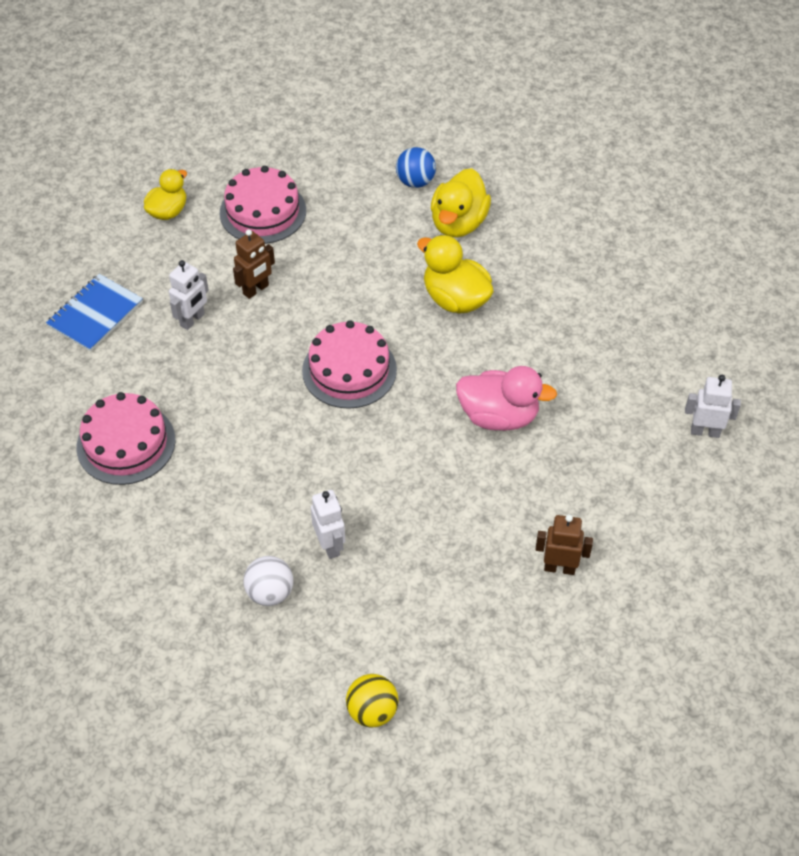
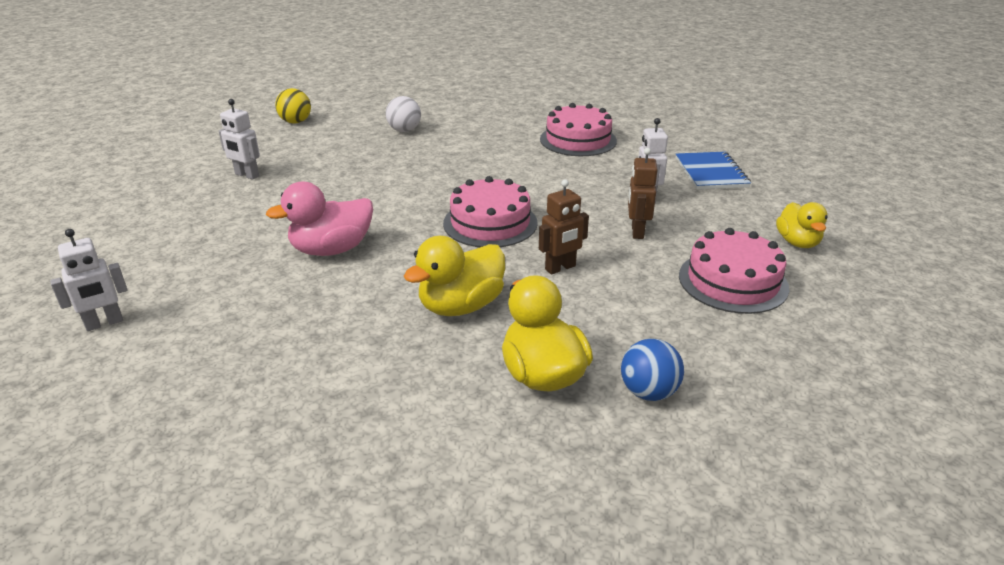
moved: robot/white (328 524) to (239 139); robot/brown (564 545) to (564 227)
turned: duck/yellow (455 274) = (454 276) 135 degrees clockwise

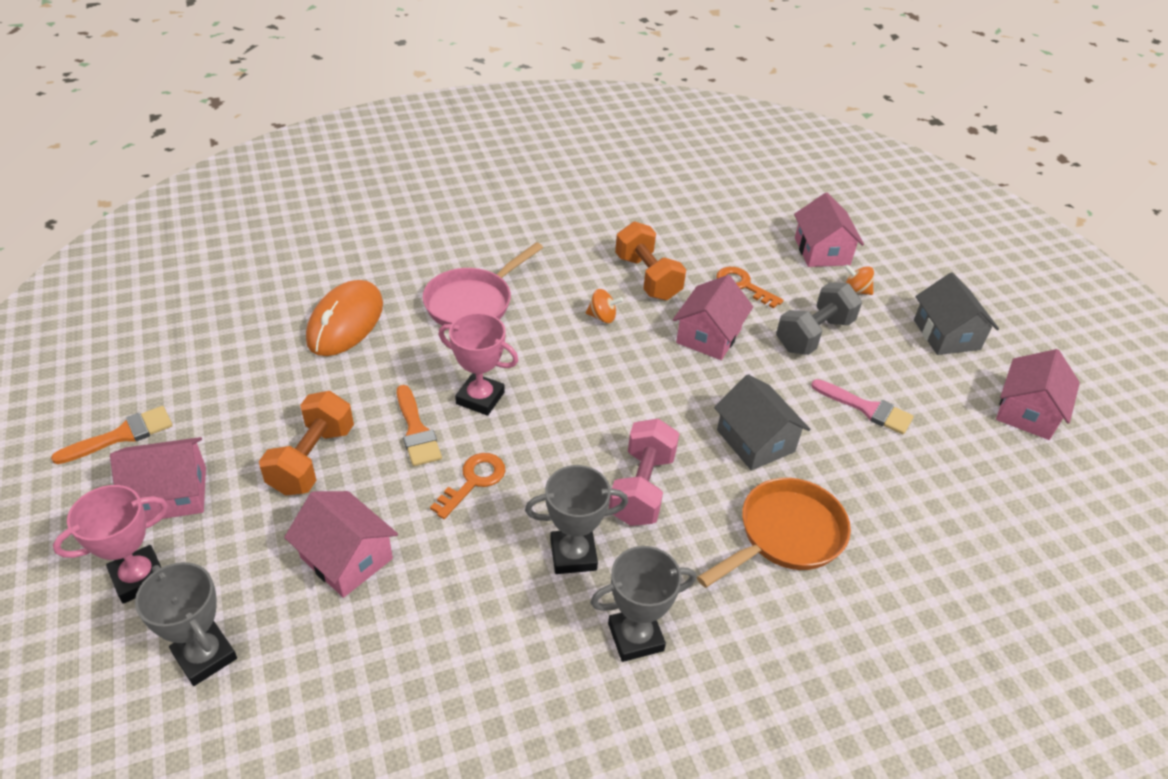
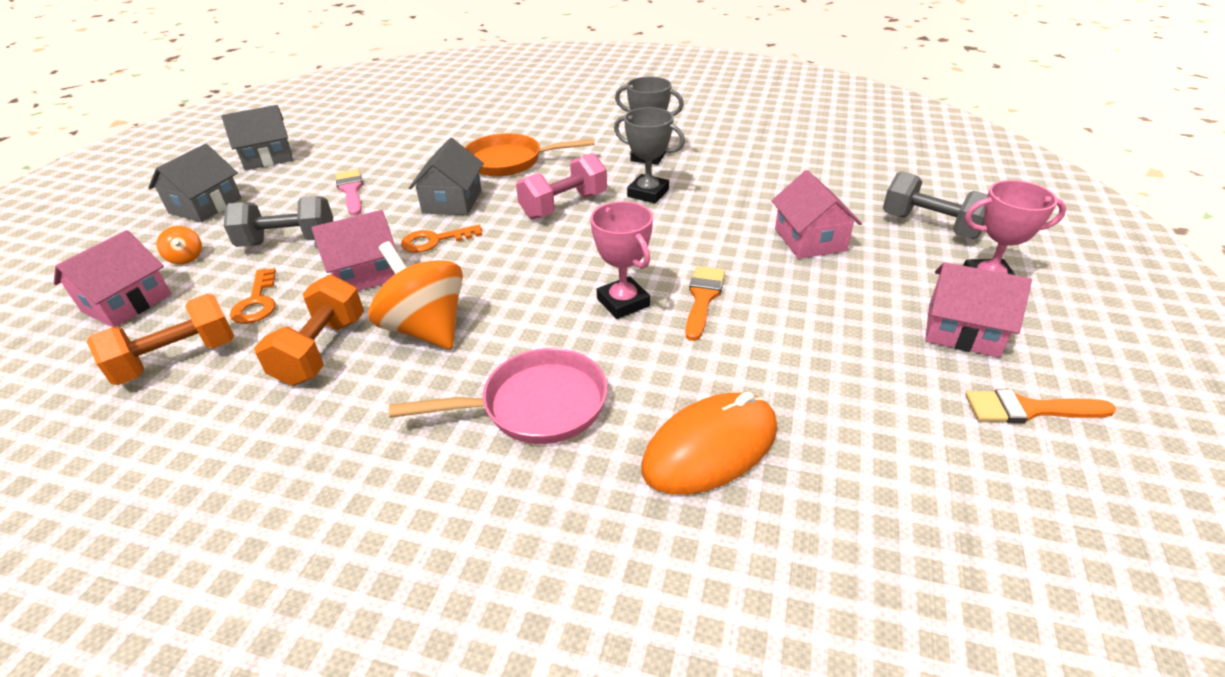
moved: dumbbell/orange (306 443) to (160 339); key/orange (467 486) to (441 239)
replaced: trophy/grey (186 624) to dumbbell/grey (935 205)
recoloured: house/pink (1038 394) to house/grey (257 137)
resized: spinning top/orange (604 306) = (415 295) x2.25

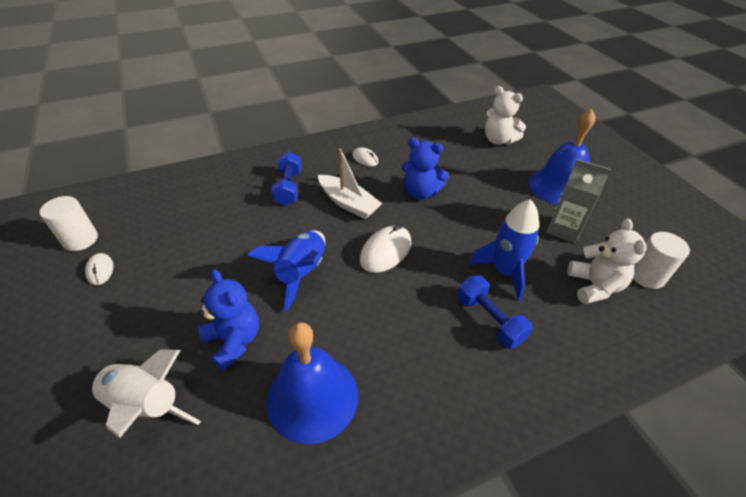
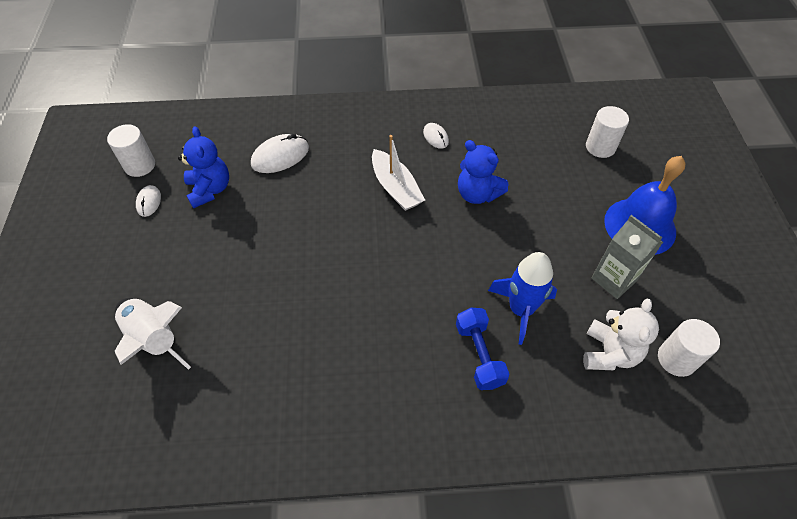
removed: dumbbell/blue (287 179); rocket/blue (286 271); bell/blue (312 383)
moved: mouse/white (385 248) to (280 153); teddy bear/blue (228 320) to (203 167)
replaced: teddy bear/white (505 115) to cylinder/white (607 132)

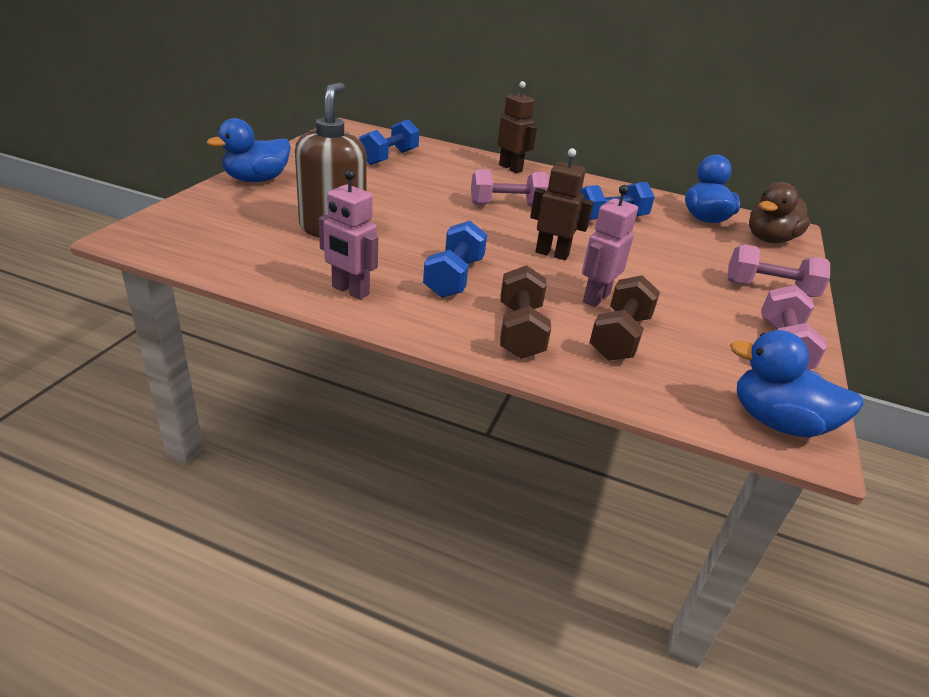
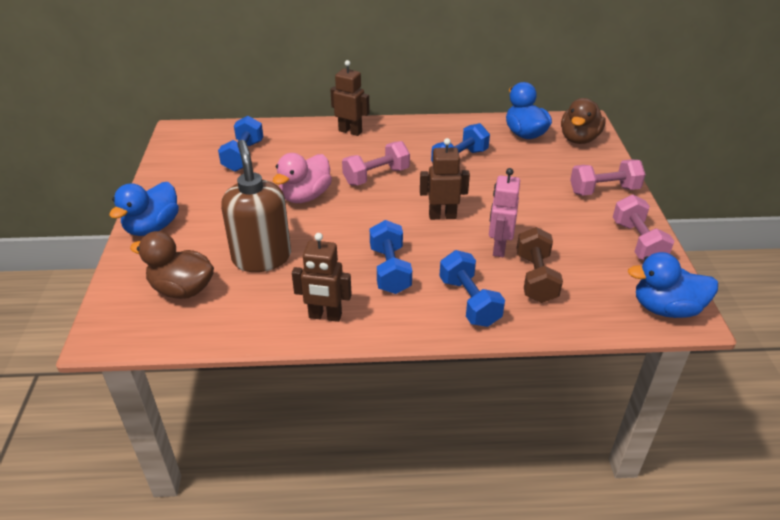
added: duck/pink (302 178); duck/brown (172 265)
recoloured: robot/pink (348 235) to robot/brown (322 277); dumbbell/brown (525 312) to dumbbell/blue (472 288)

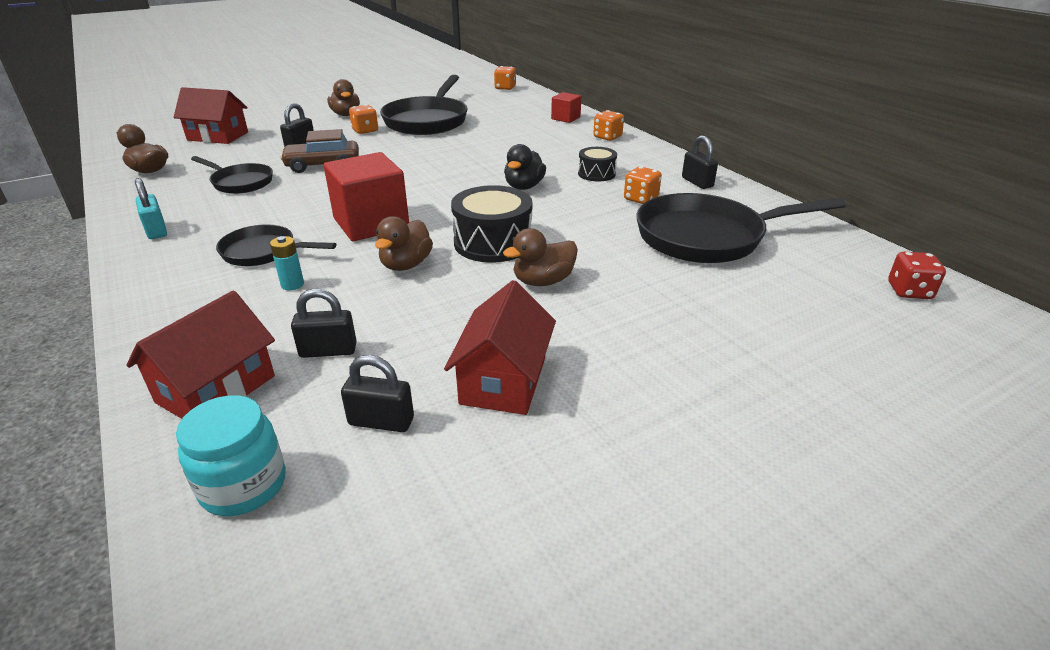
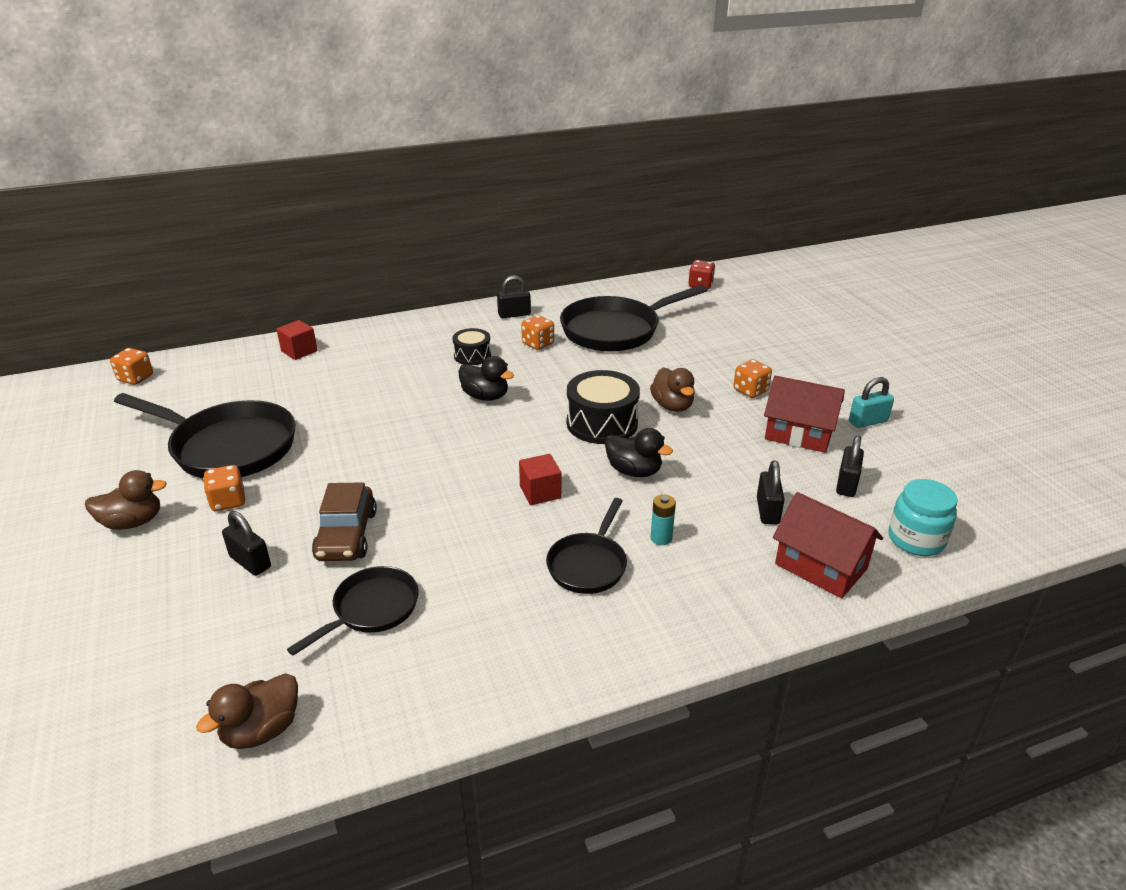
removed: house/red (211 115)
moved: dice/orange (608 125) to (752 378); padlock/turquoise (151 208) to (871 402)
recoloured: duck/brown (404 243) to duck/black (639 452)
turned: pan/black (741 228) = (634 318) 60 degrees clockwise
resized: cube/red (366 196) = (540 479) x0.52

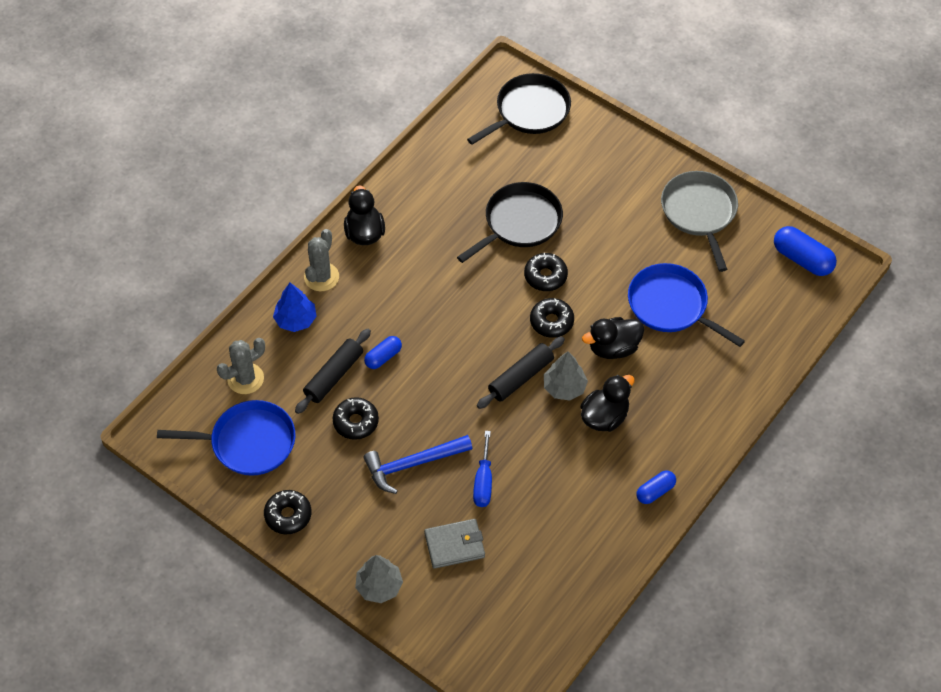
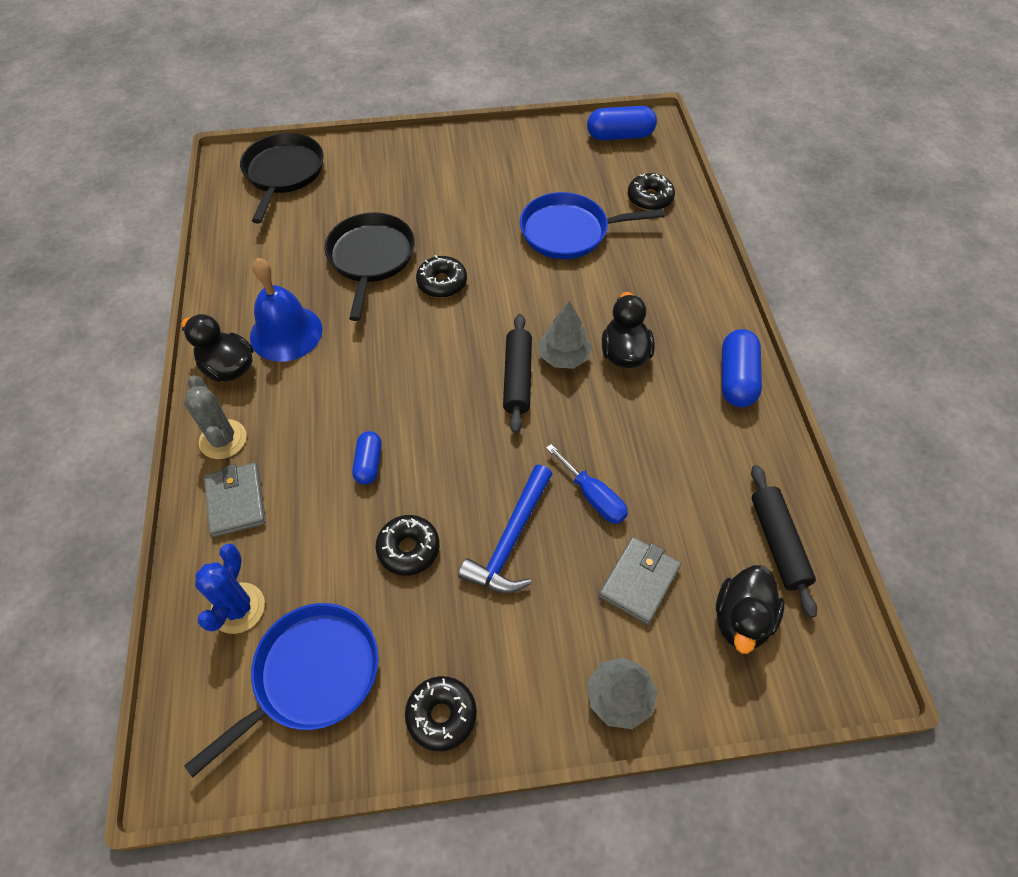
removed: pan/grey (699 221)
added: bell/blue (286 310)
moved: donut/black (552 318) to (651 192); duck/black (613 338) to (750 609); rolling pin/black (333 371) to (784 541)
replaced: tree/blue (295 307) to wallet/grey (235 500)
recoloured: cactus/grey (241 366) to cactus/blue (230 588)
resized: capsule/blue (656 487) = (742 368) x1.62

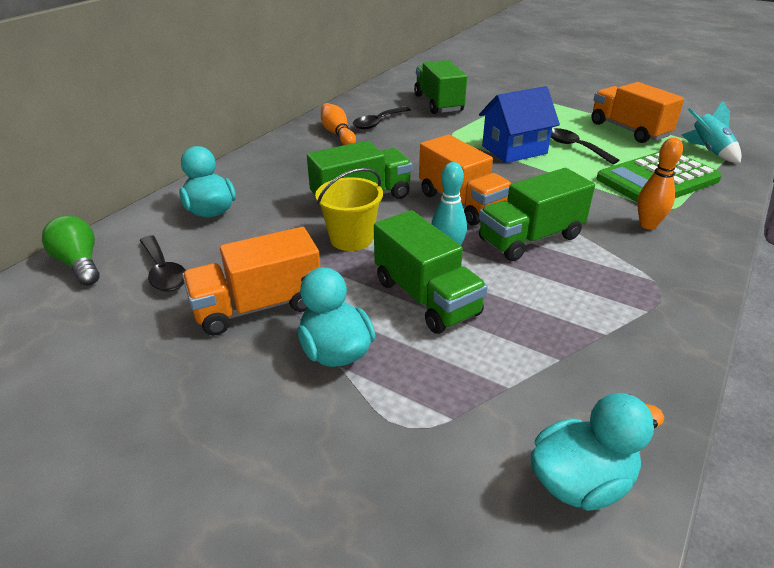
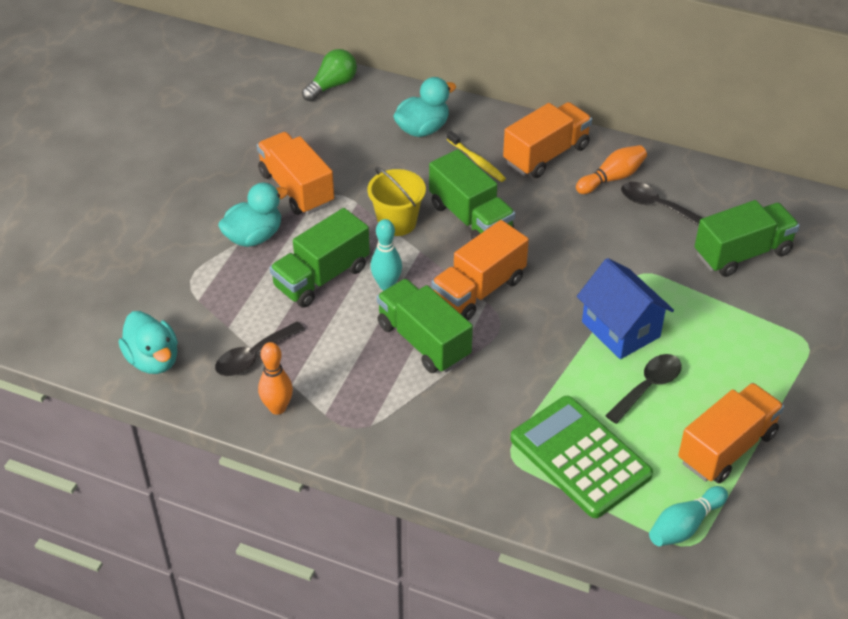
added: truck/orange (547 140); toothbrush/yellow (476 156)
moved: bowling pin/orange (660 183) to (275 378); spoon/black (163 263) to (260 348)
replaced: rocket/turquoise (711 132) to bowling pin/turquoise (688 516)

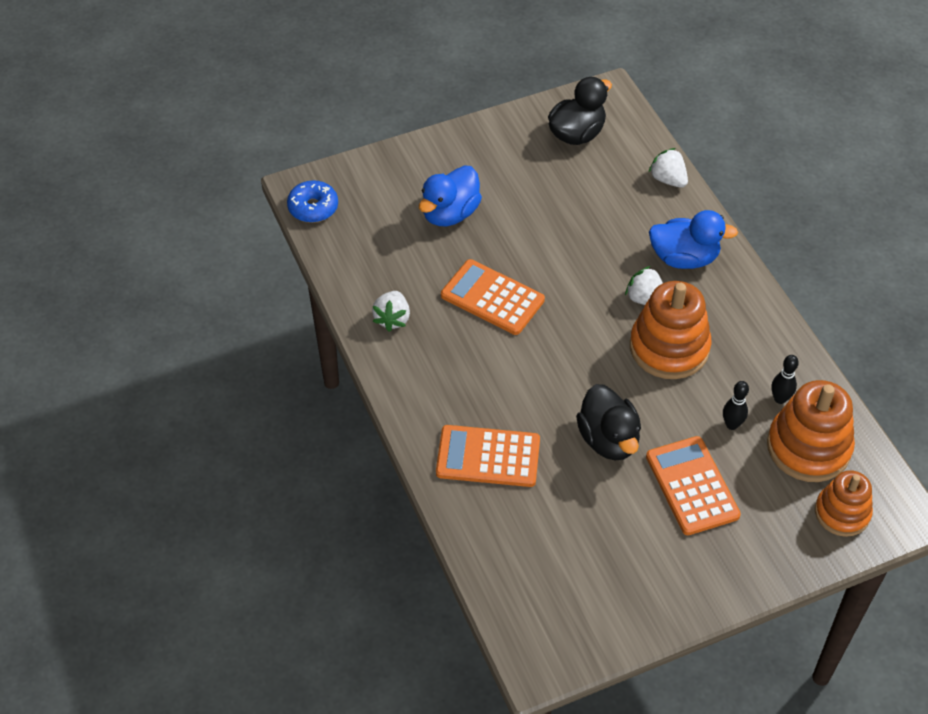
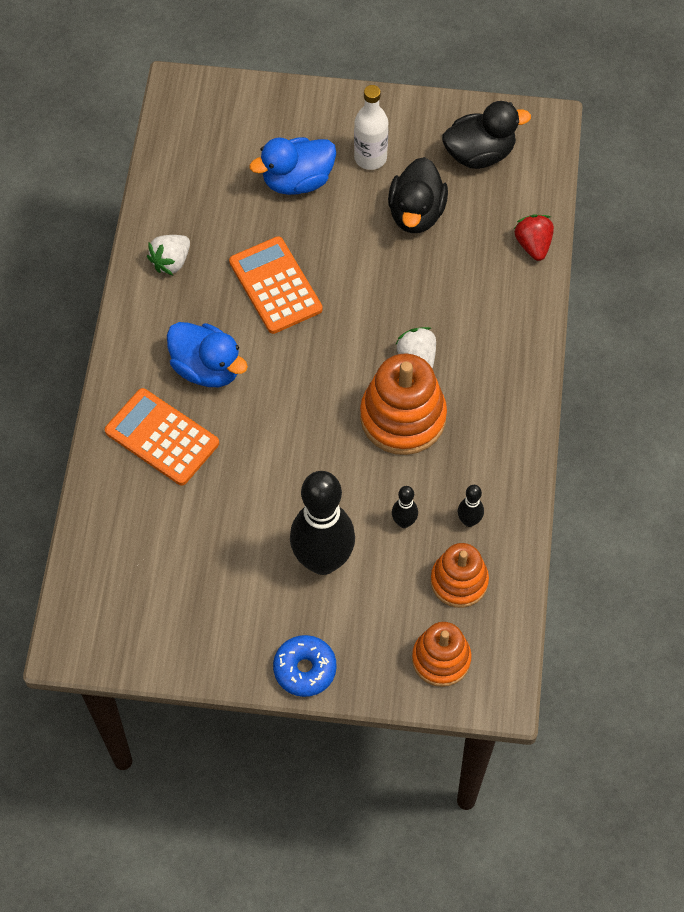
added: bottle/white (371 127)
moved: donut/blue (312 201) to (305 666); duck/blue (693 239) to (207 354); duck/black (608 422) to (418 195)
replaced: calculator/orange (693 485) to bowling pin/black (322 523)
recoloured: strawberry/white (668 168) to strawberry/red (534 238)
resized: stacking toy/orange (811 431) = (460 575) x0.64

